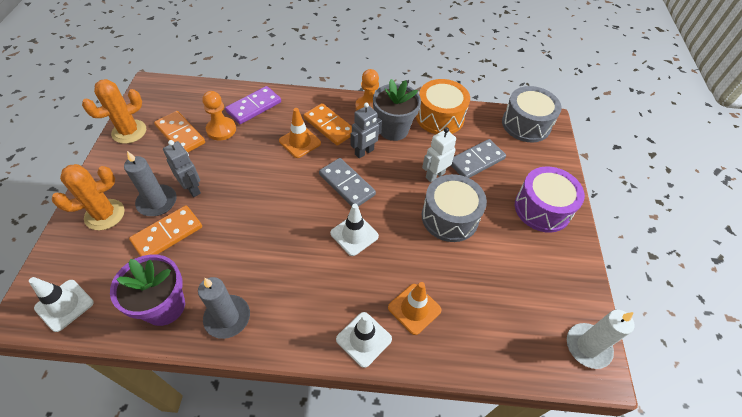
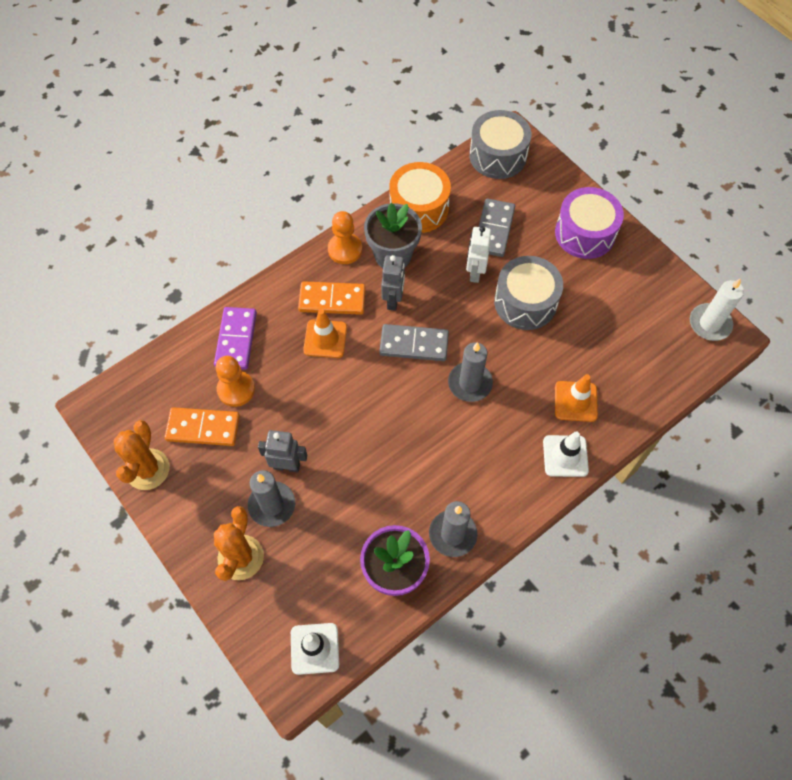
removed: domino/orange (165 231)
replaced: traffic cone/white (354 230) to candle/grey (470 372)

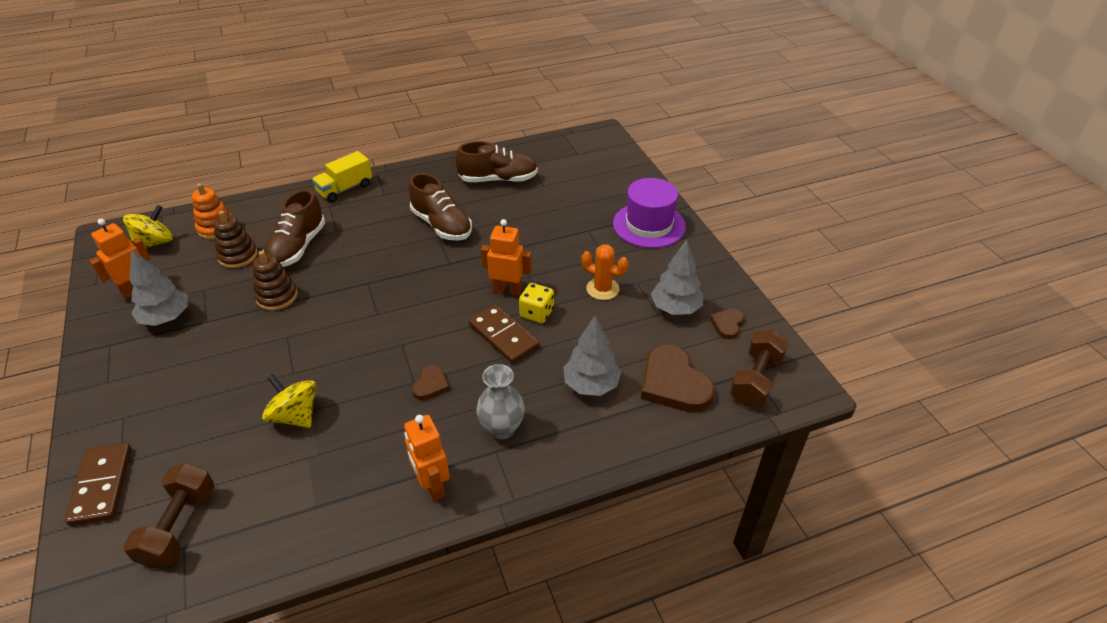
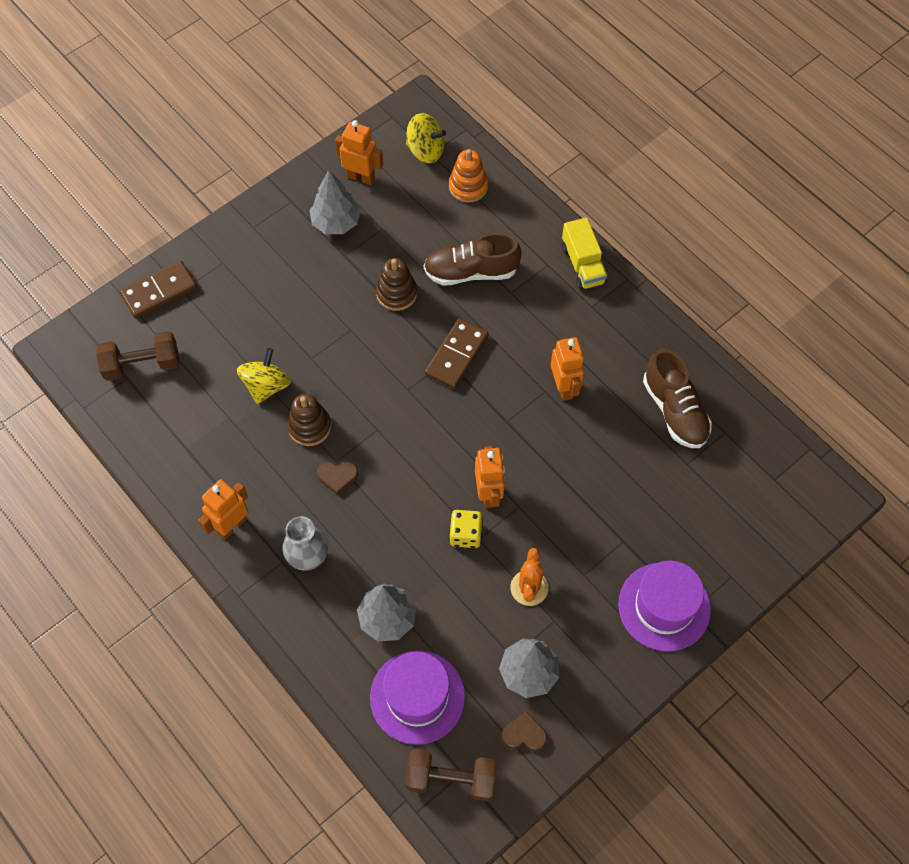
moved: stacking toy/brown (236 239) to (309 420); domino/brown (504 334) to (457 353)
replaced: shoe/brown (440 207) to robot/orange (567 369); heart/brown (678 378) to hat/purple (417 697)
turned: truck/yellow (342 176) = (584 253) 135 degrees counterclockwise

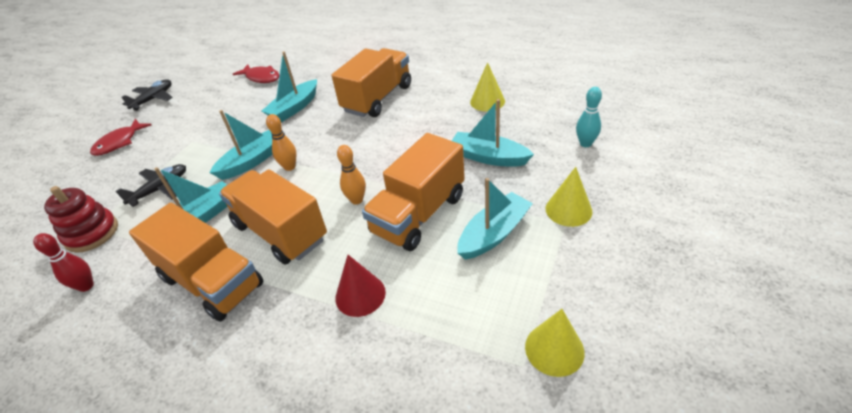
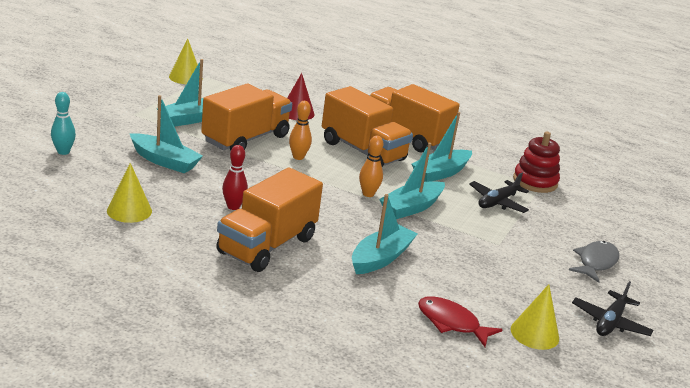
moved: cone/yellow (569 197) to (535 317); bowling pin/red (63 262) to (235 177)
recoloured: fish/red (120 137) to fish/grey (594 262)

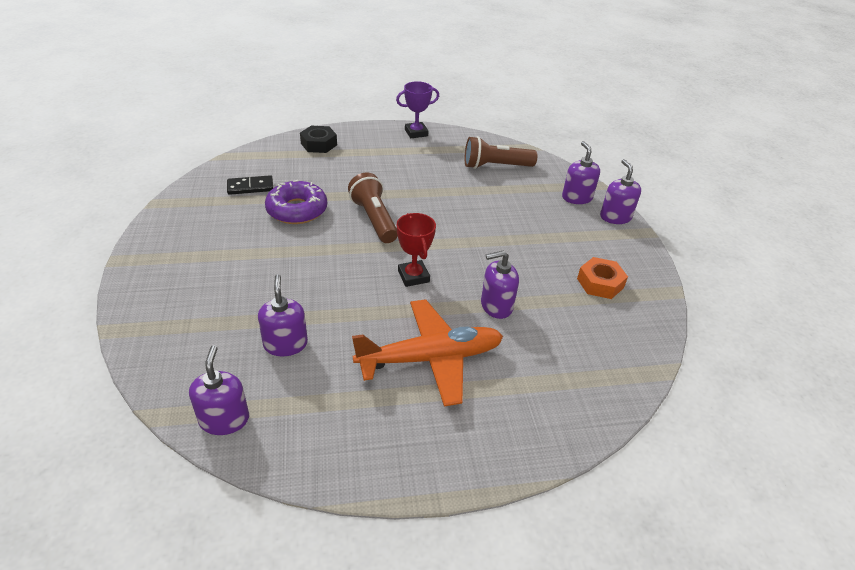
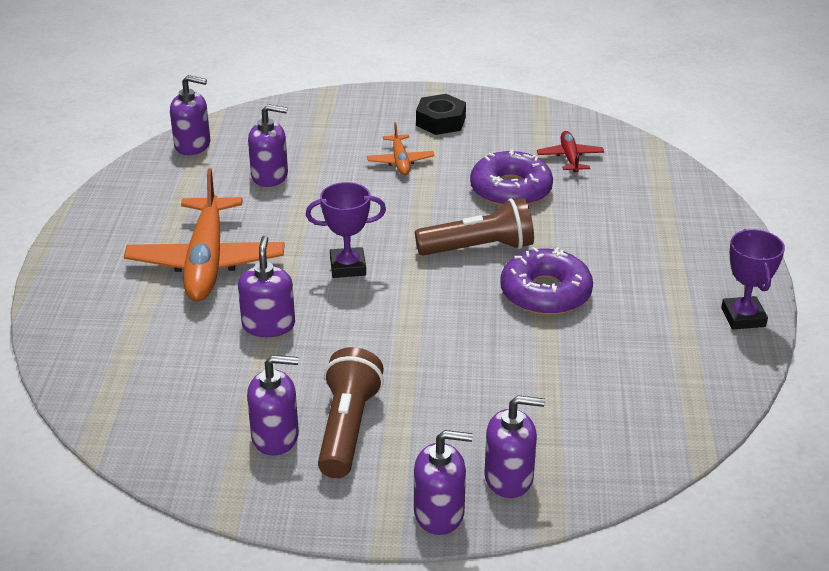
added: plane/orange (400 148); donut/purple (546 281)
moved: nut/black (318 139) to (441 114); flashlight/brown (501 152) to (351 412)
replaced: domino/black (250 185) to plane/red (570 151); nut/orange (602 278) to soap dispenser/purple (273 405)
recoloured: trophy/red (416 250) to trophy/purple (346 230)

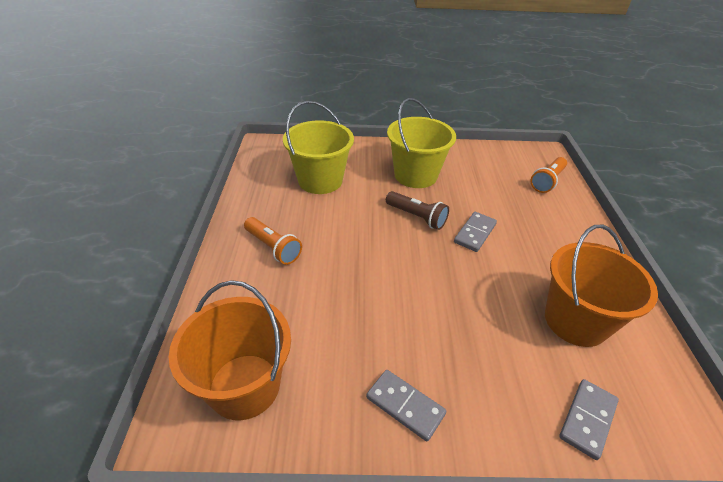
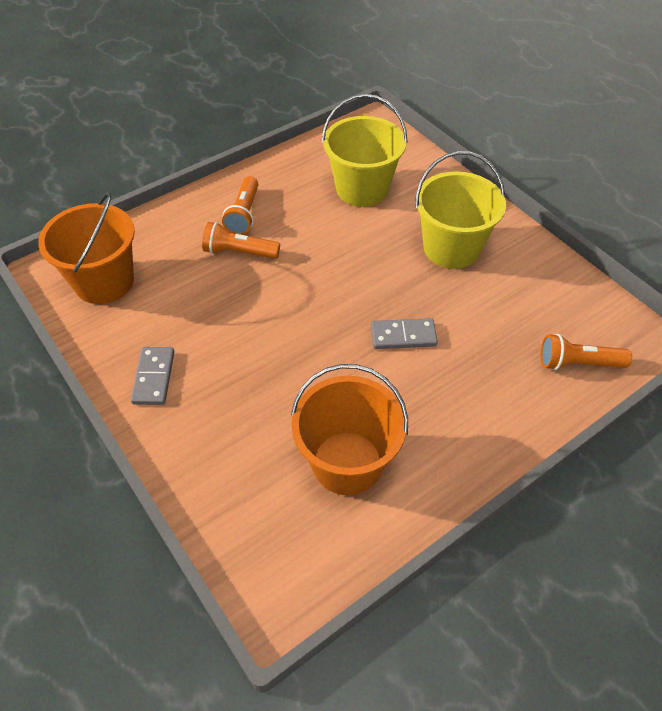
removed: flashlight/brown (417 210); domino/grey (589 419)
added: flashlight/orange (241 240)

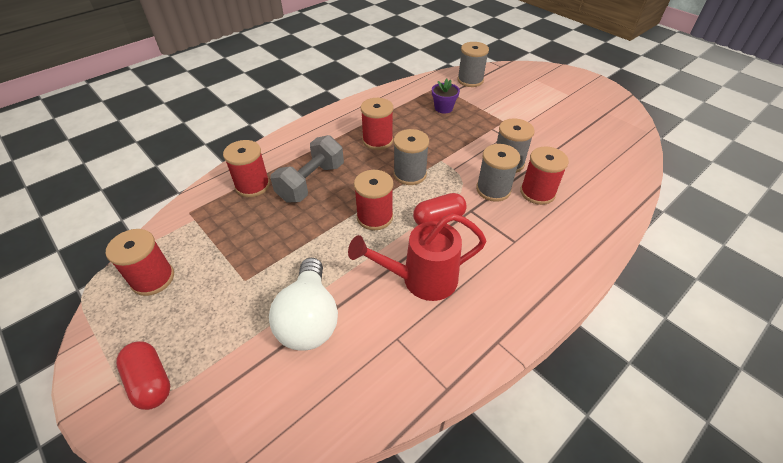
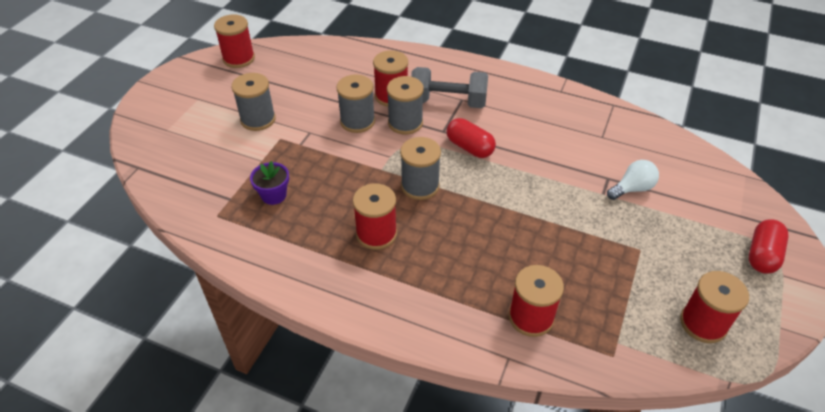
removed: watering can/red (417 257)
moved: spool/grey (473 64) to (254 102); dumbbell/grey (307 168) to (449 87); spool/red (373 200) to (234 41)
resized: light bulb/white (303 304) = (633 180) x0.58

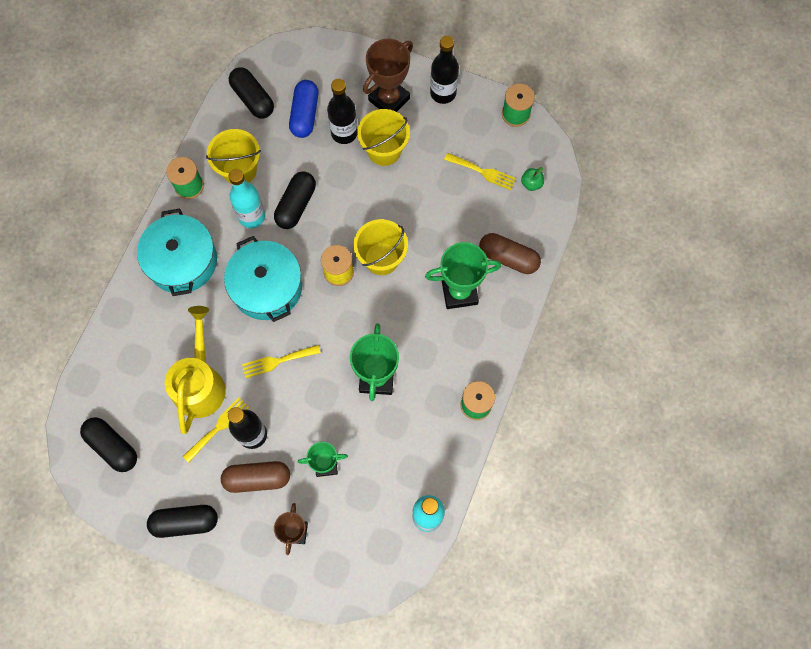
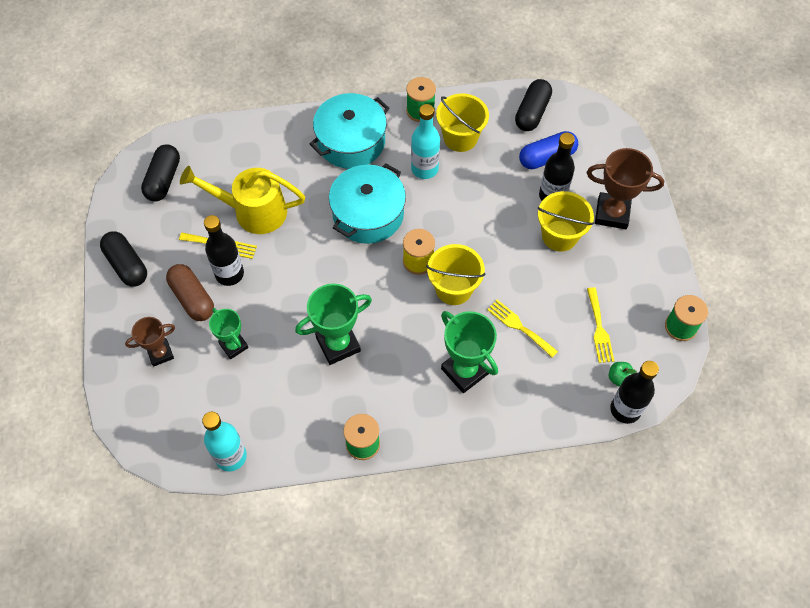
removed: capsule/black (295 200); capsule/brown (510 253)
moved: bottle/black (444 70) to (634 392); fork/yellow (281 361) to (522 329)
turned: watering can/yellow (195 370) = (242 200) 150 degrees counterclockwise

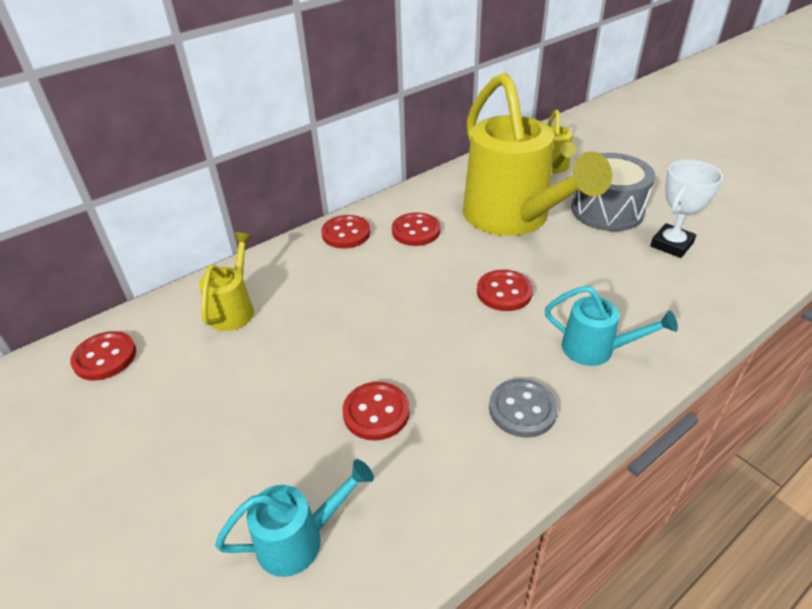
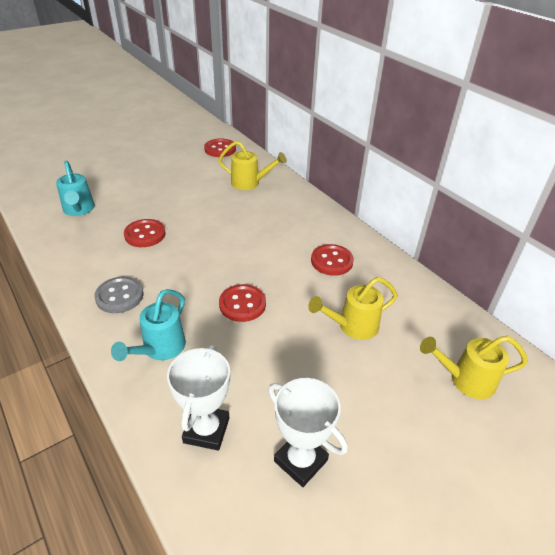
removed: drum/grey (613 192); button/red (345 231)
added: trophy/white (198 398)
resized: watering can/yellow (537 154) = (353 308) x0.45

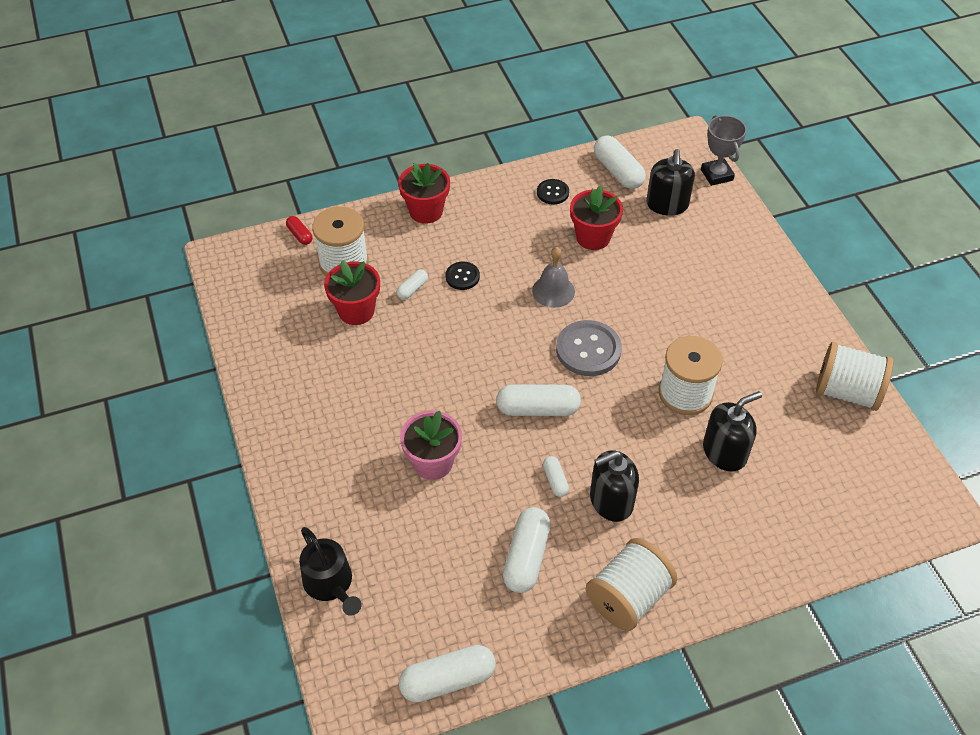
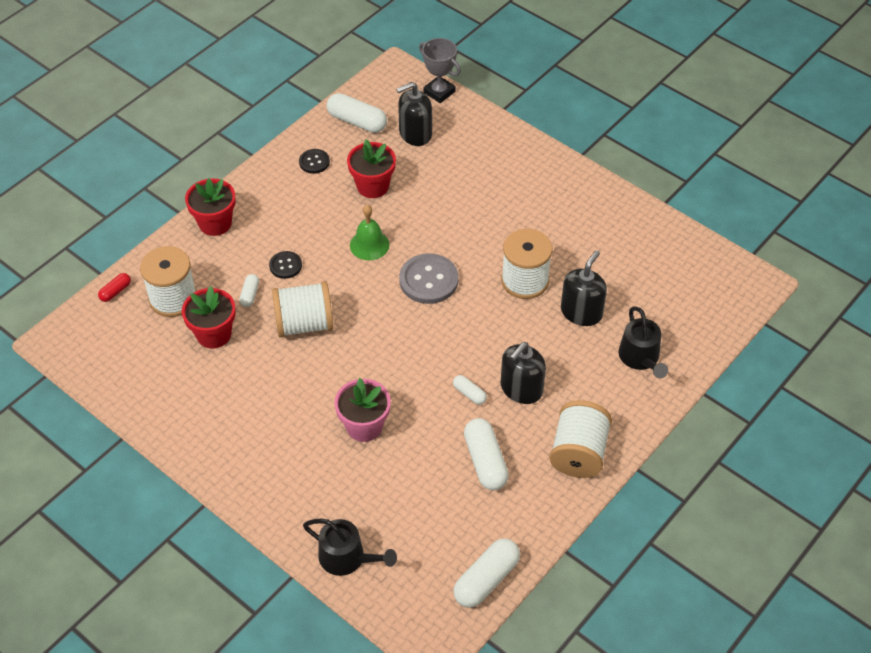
removed: capsule/white (538 400)
added: watering can/black (643 342)
moved: spool/white (854 376) to (303 309)
recoloured: bell/grey (553 277) to bell/green (369 232)
turned: soap dispenser/black (670 182) = (414 114) 90 degrees clockwise; capsule/red (299 230) = (114 287) 75 degrees counterclockwise

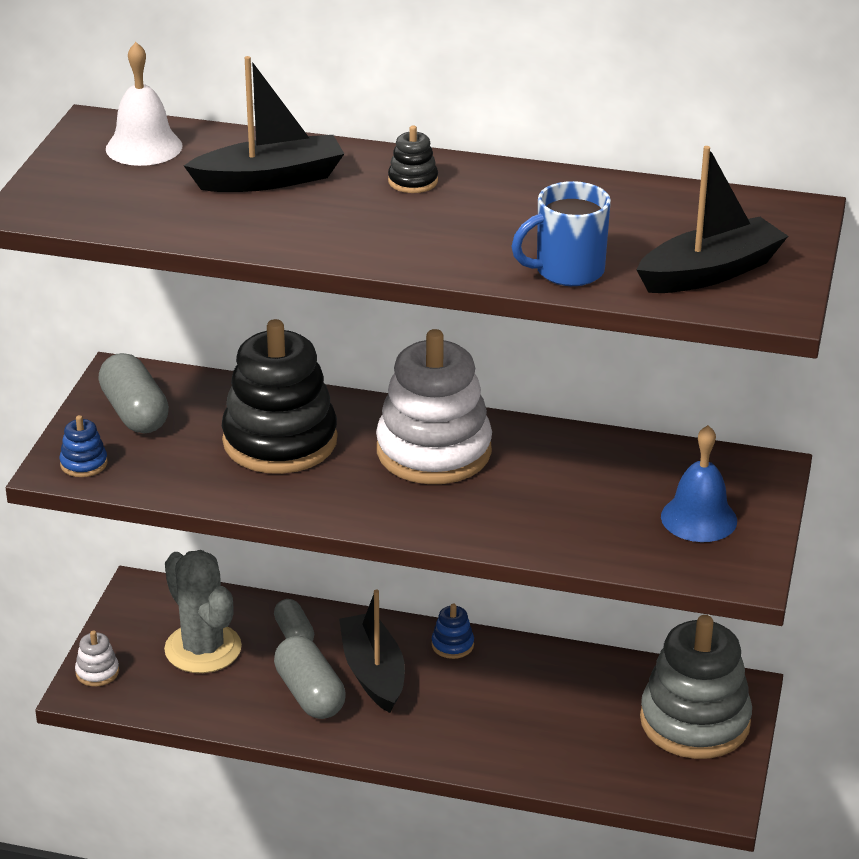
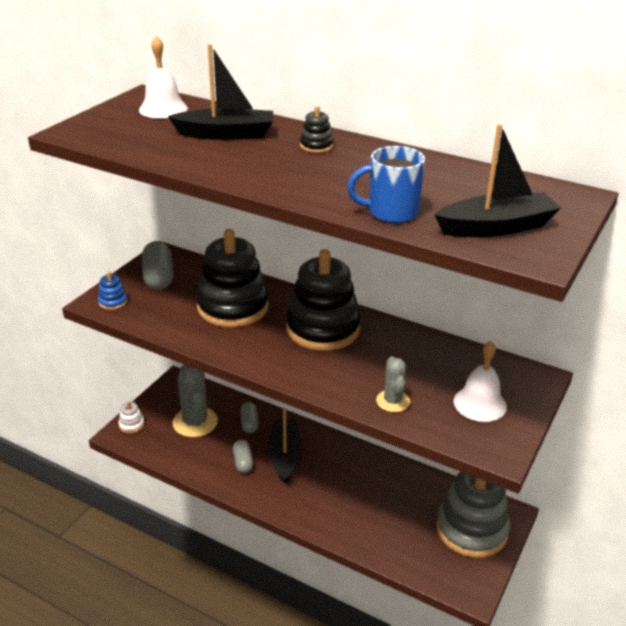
removed: stacking toy/blue (452 631)
added: cactus/grey (393 384)
recoloured: stacking toy/white (434 406) to stacking toy/black (323 300); bell/blue (699 483) to bell/white (480 381)
resized: capsule/grey (310 677) = (243 456) x0.63

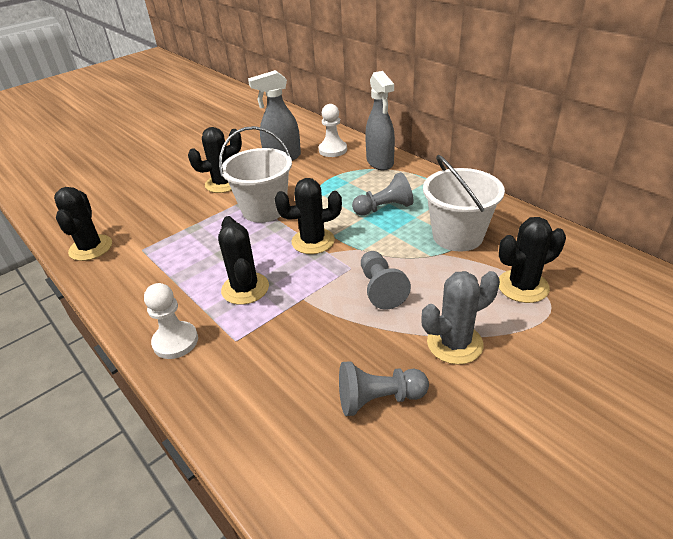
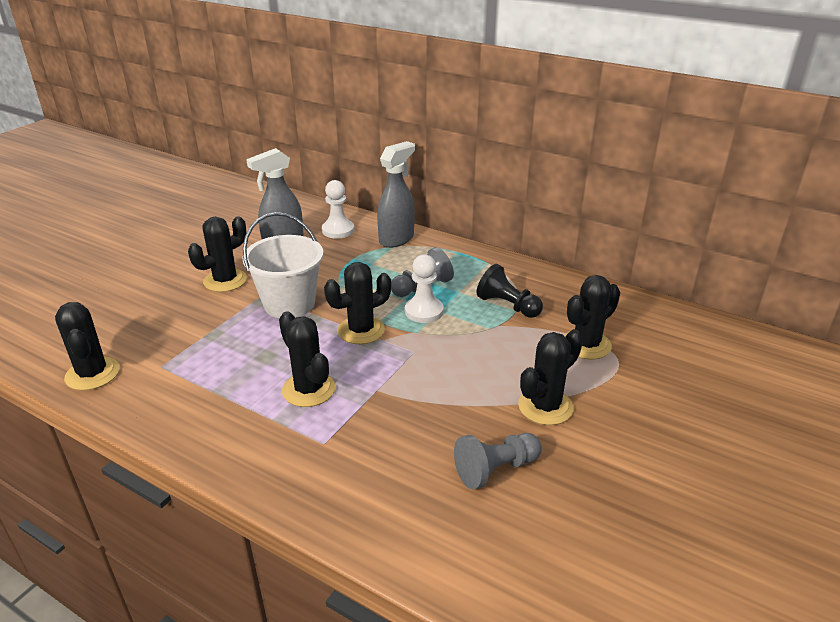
removed: pawn/grey (386 280)
moved: pawn/white (171 321) to (424 289)
replaced: bucket/white (464 203) to pawn/black (510 291)
recoloured: cactus/grey (460 317) to cactus/black (550 377)
turned: spray bottle/grey (380 120) = (396 194) 105 degrees counterclockwise

